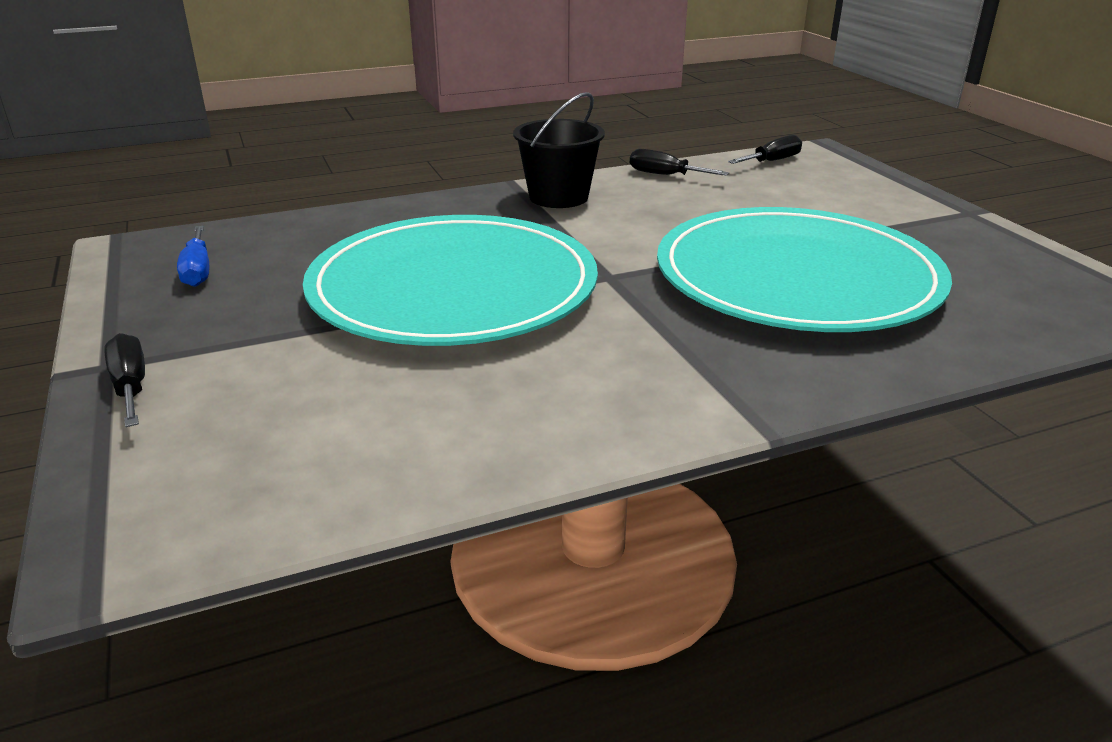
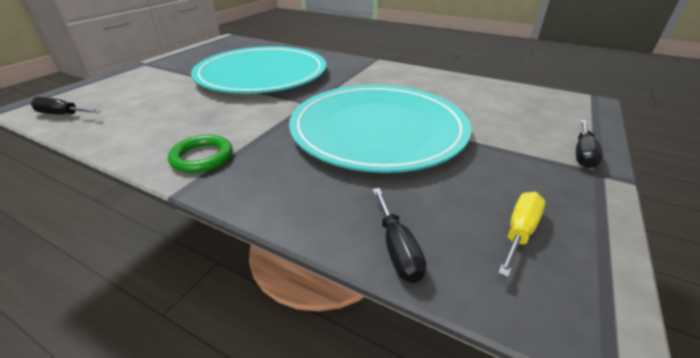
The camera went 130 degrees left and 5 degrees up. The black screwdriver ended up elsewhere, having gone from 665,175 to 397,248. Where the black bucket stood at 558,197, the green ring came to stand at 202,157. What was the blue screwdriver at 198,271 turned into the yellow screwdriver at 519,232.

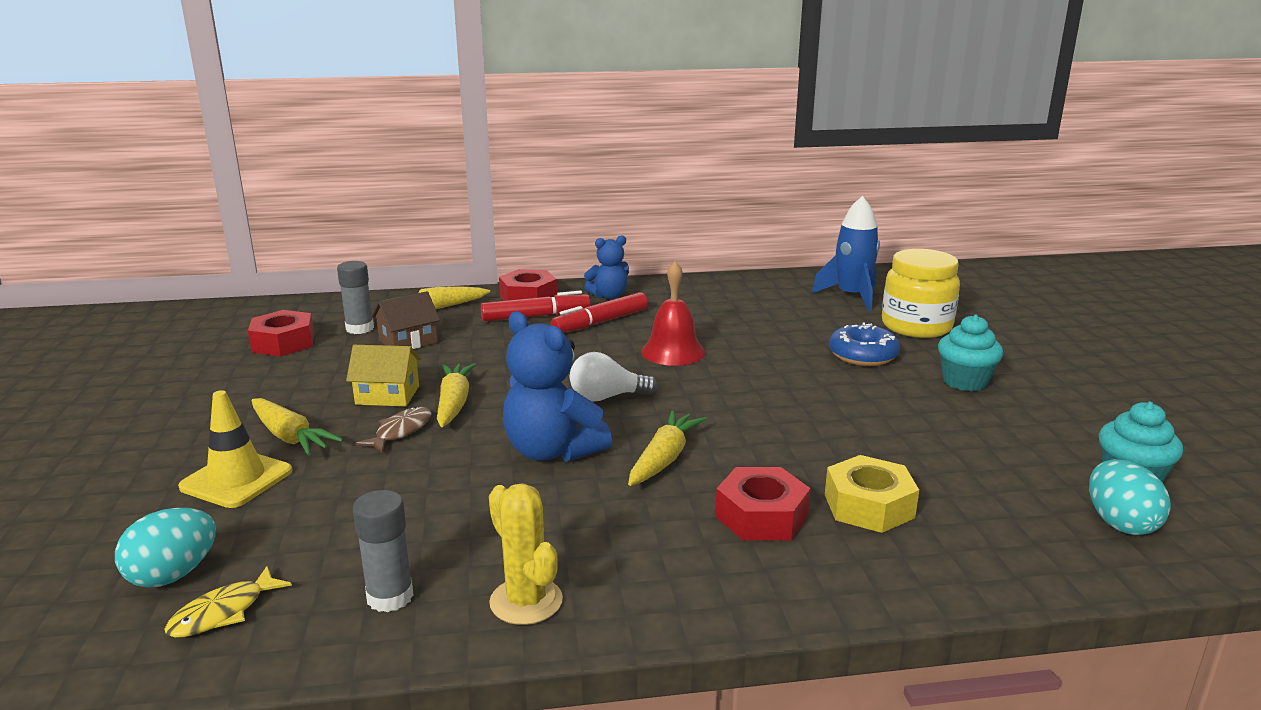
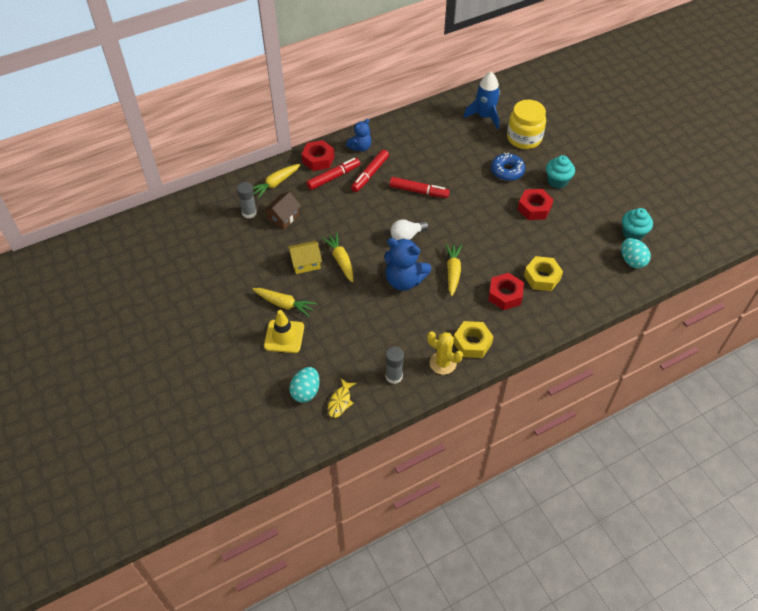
The camera went 20 degrees left and 30 degrees up. The second view lost the brown fish at 401,431. The second view gained the yellow nut at 472,343. The red nut ended up elsewhere, having gone from 283,343 to 534,208. Where the red bell stood at 673,352, the red marker came to stand at 419,191.

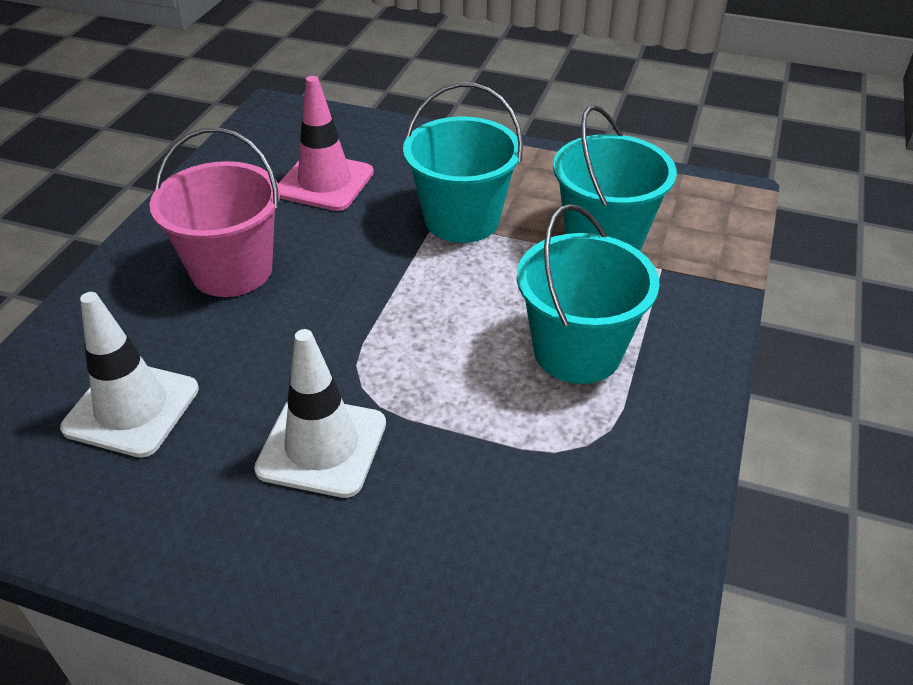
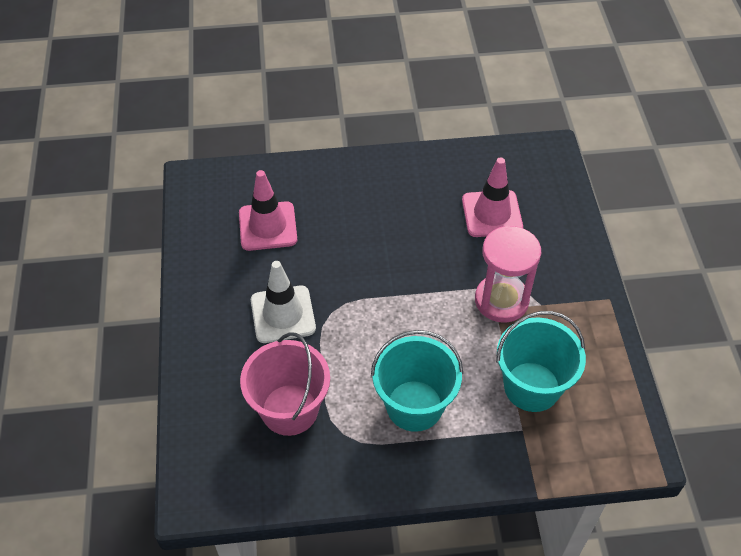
The camera went 65 degrees right and 10 degrees up. The pink bucket ended up elsewhere, having gone from 232,270 to 289,409. Where the turquoise bucket stood at 462,220, the pink hourglass came to stand at 501,300. What was the white traffic cone at 131,408 turned into the pink traffic cone at 268,226.

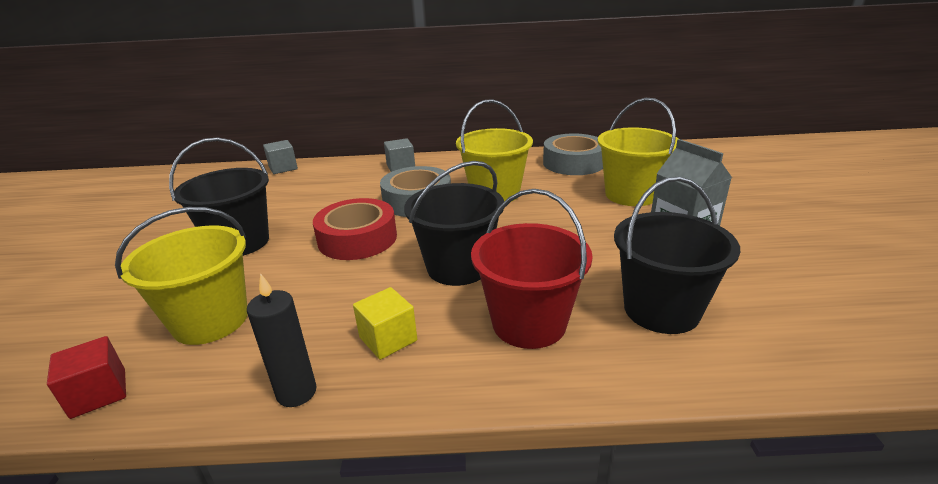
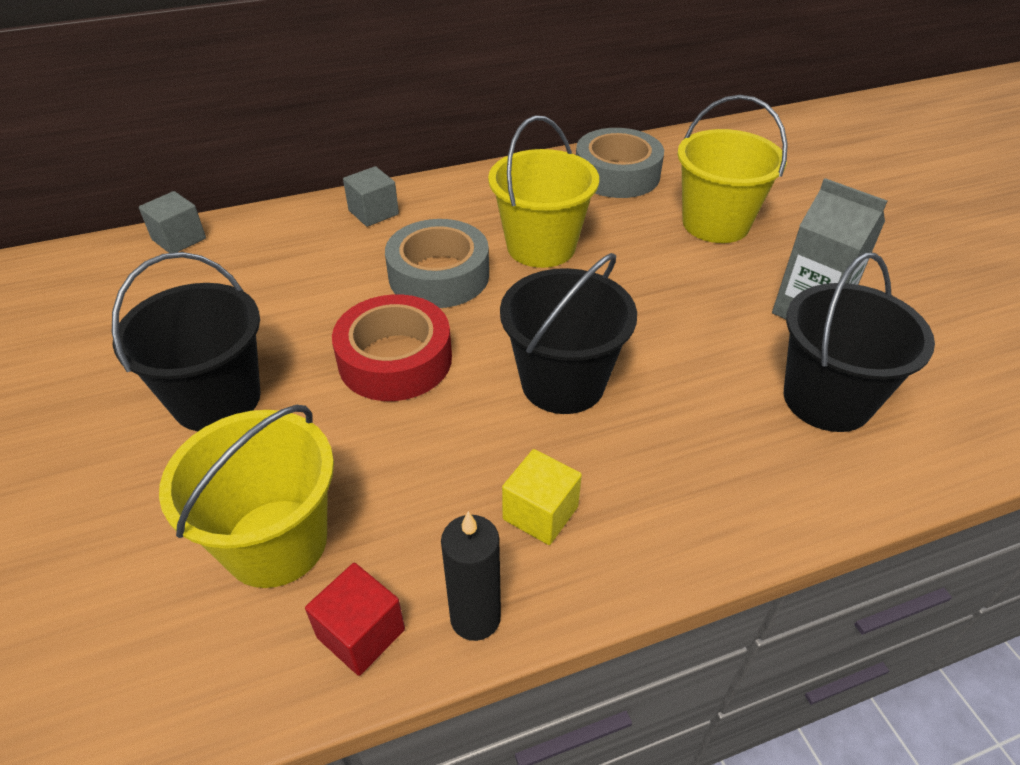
The camera went 20 degrees left and 15 degrees up. The second view lost the red bucket at 529,323. The red cube ended up elsewhere, having gone from 99,393 to 361,633.

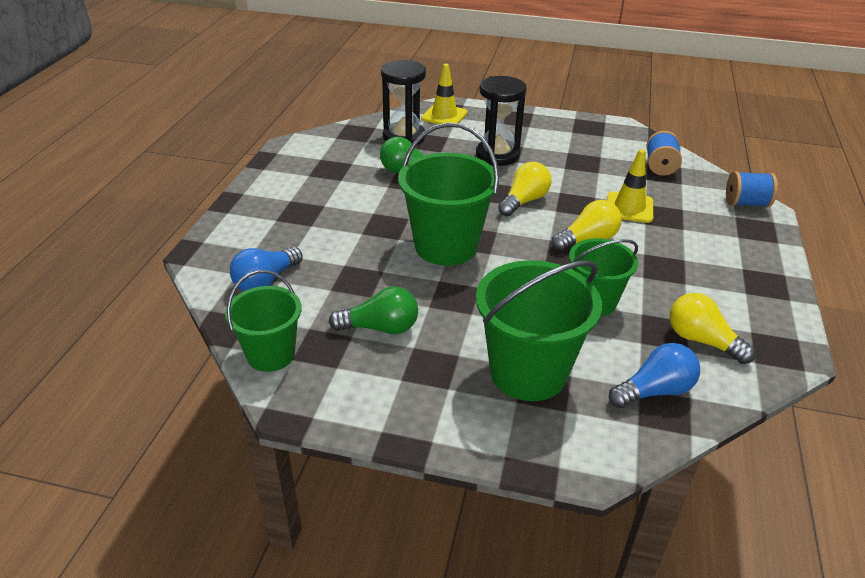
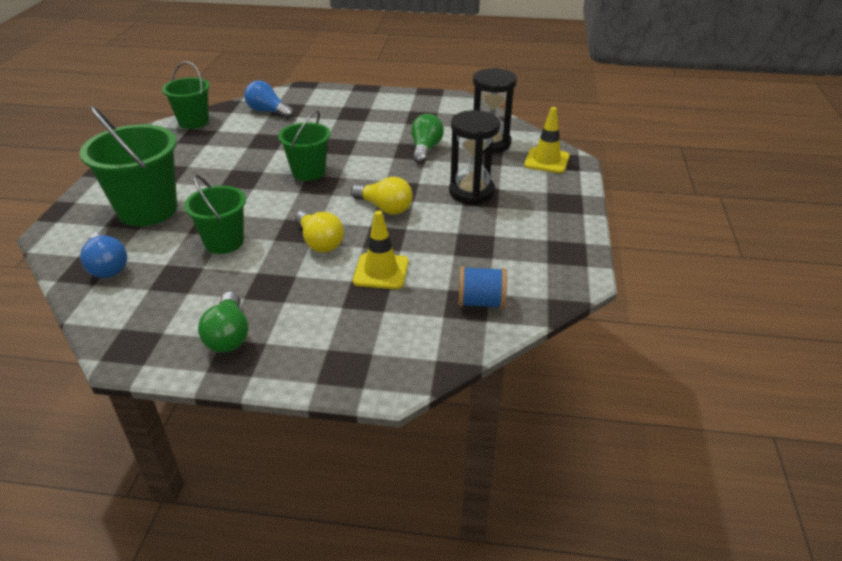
The camera went 85 degrees right and 0 degrees up. The second view lost the yellow light bulb at 702,341. The second view lost the blue spool at 746,203. The green light bulb ended up elsewhere, having gone from 380,328 to 229,335. The size of the green bucket at 446,246 changed by a factor of 0.63.

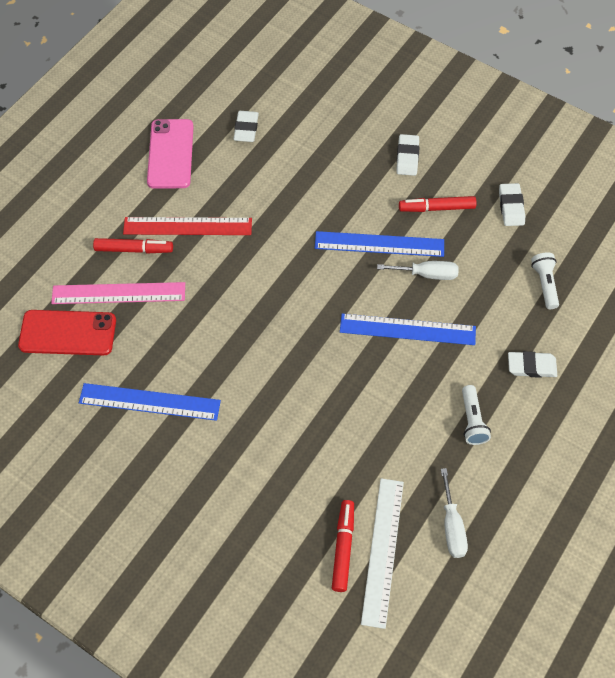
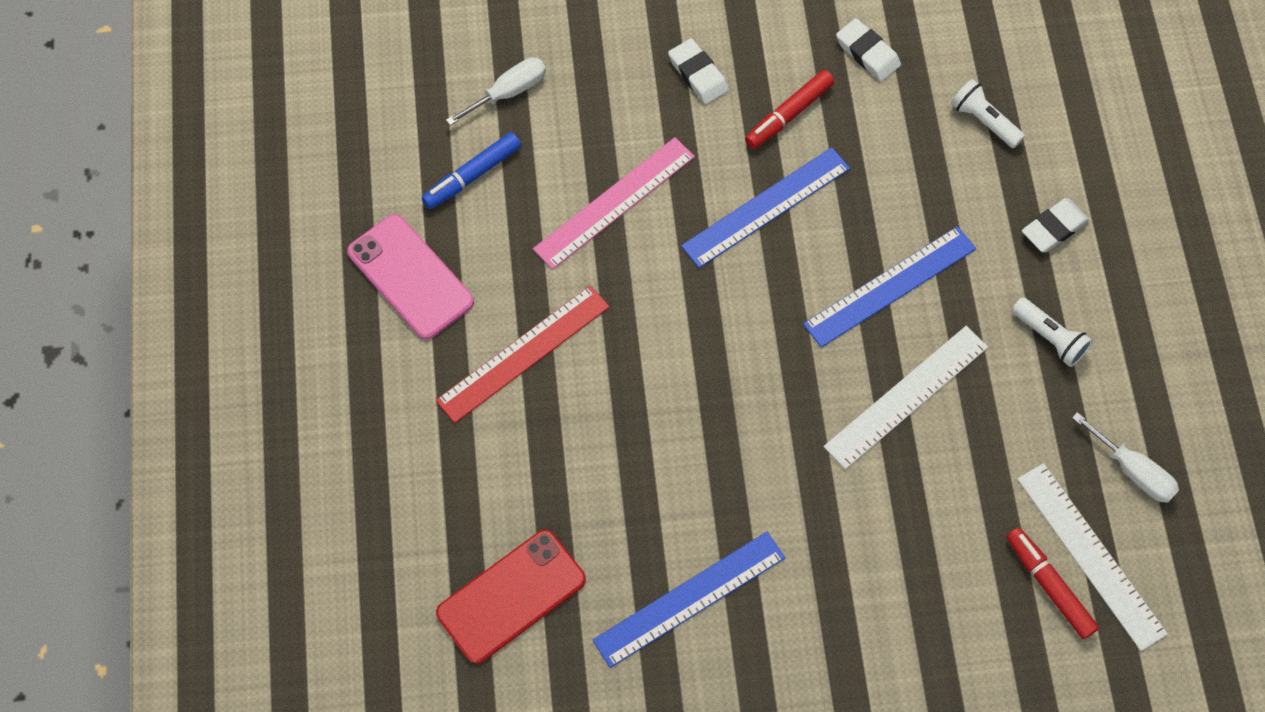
The camera went 40 degrees left and 5 degrees up. The second view lost the red marker at 134,249. The second view gained the white ruler at 906,396. The pink ruler ended up elsewhere, having gone from 118,293 to 614,202. The white screwdriver ended up elsewhere, having gone from 427,274 to 508,92. Where the white eraser stood at 246,129, the blue marker came to stand at 472,176.

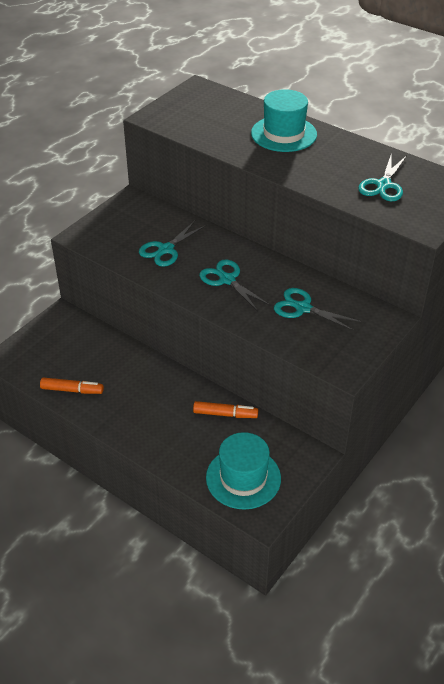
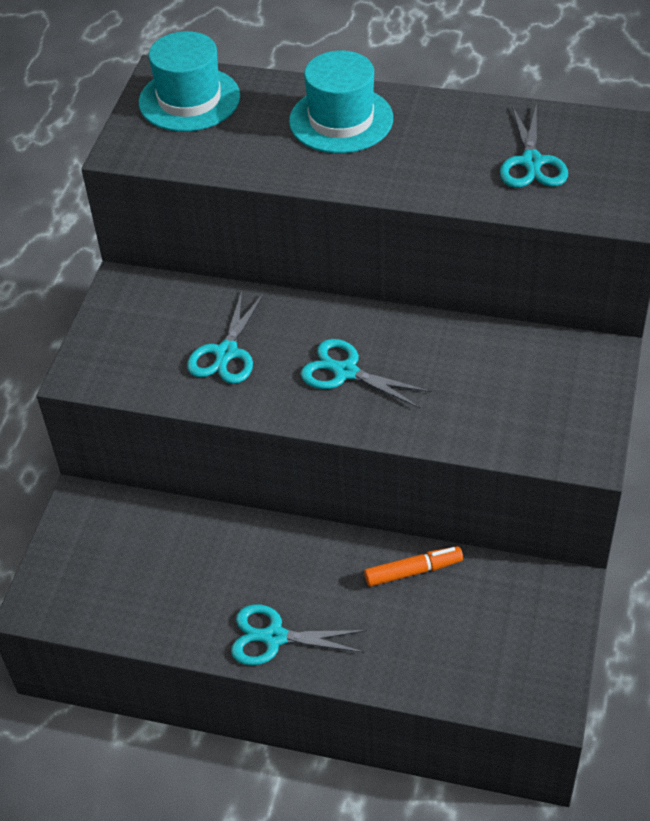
The camera went 20 degrees left and 5 degrees up. The second view lost the orange marker at 72,390. The turquoise hat ended up elsewhere, having gone from 243,478 to 189,99. The turquoise scissors ended up elsewhere, having gone from 303,308 to 274,637.

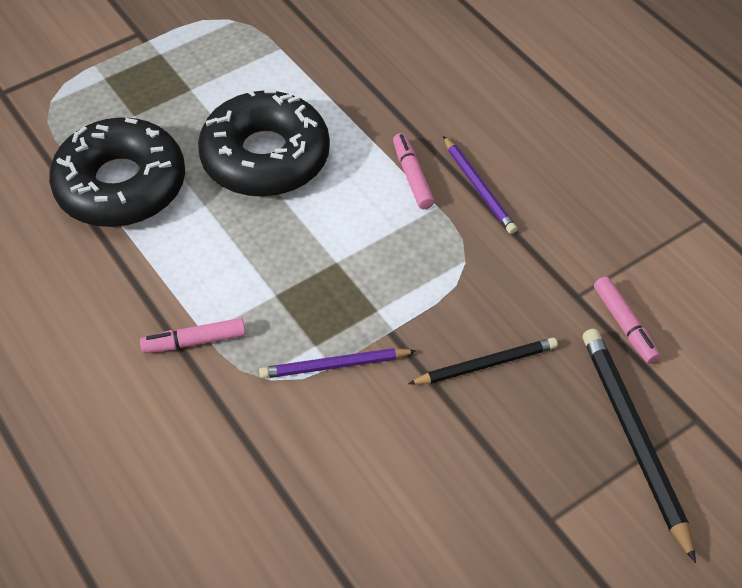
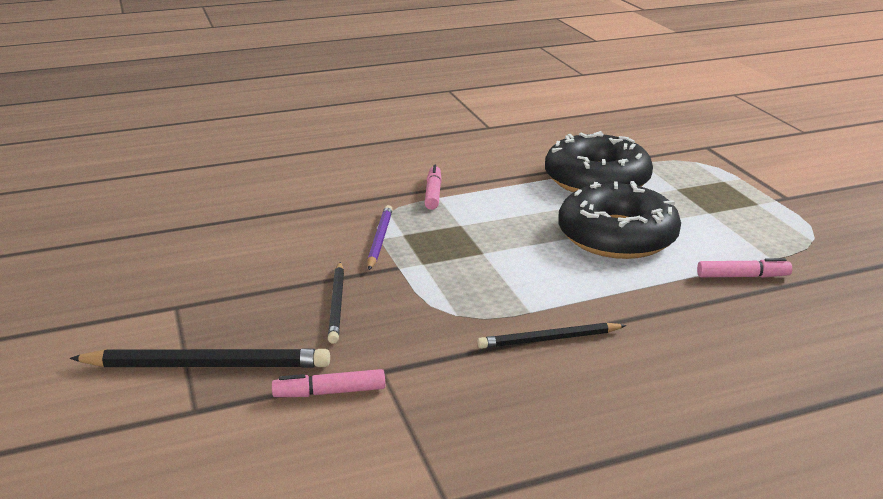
The camera went 105 degrees right and 25 degrees down. The pink marker ended up elsewhere, having gone from 412,176 to 742,276. What was the purple pencil at 478,187 turned into the black pencil at 549,339.

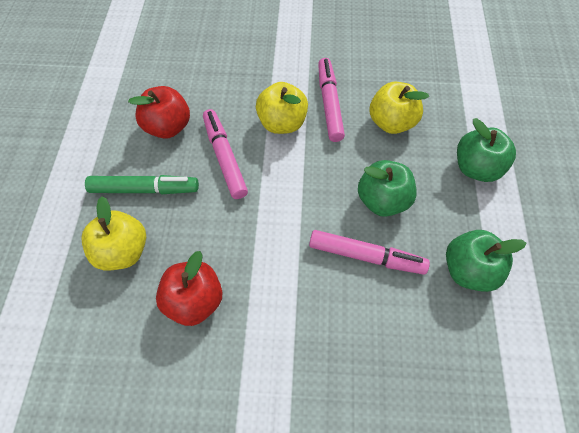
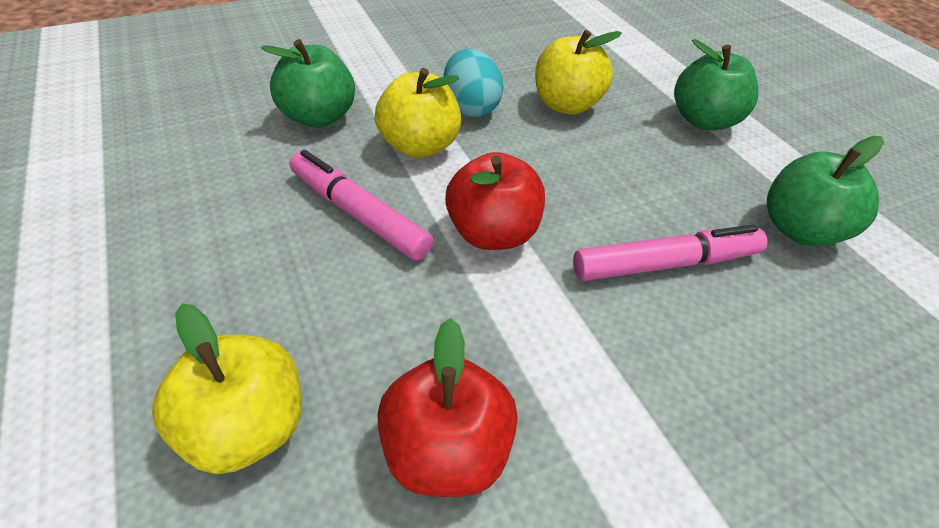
The camera went 30 degrees left and 15 degrees down. The second view lost the green marker at 144,189. The red apple ended up elsewhere, having gone from 168,127 to 492,233. The green apple ended up elsewhere, having gone from 382,200 to 319,117. Where the pink marker stood at 329,104, the turquoise egg came to stand at 471,108.

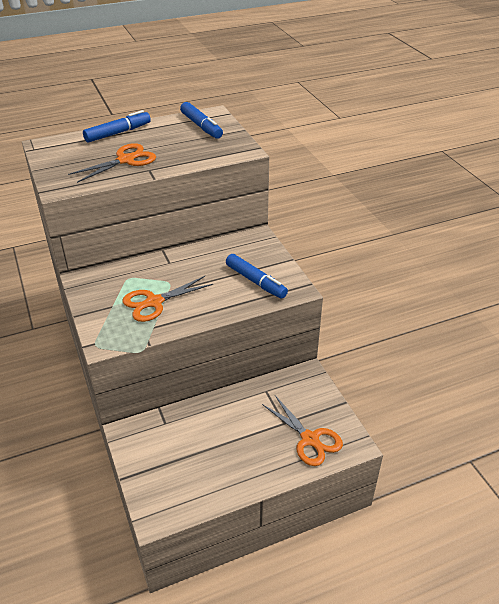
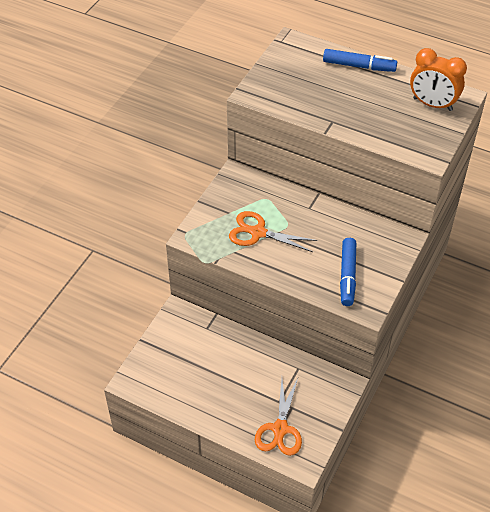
The camera went 50 degrees right and 10 degrees up. The second view lost the orange scissors at 125,160. Where the blue marker stood at 201,126, the orange clock came to stand at 432,104.

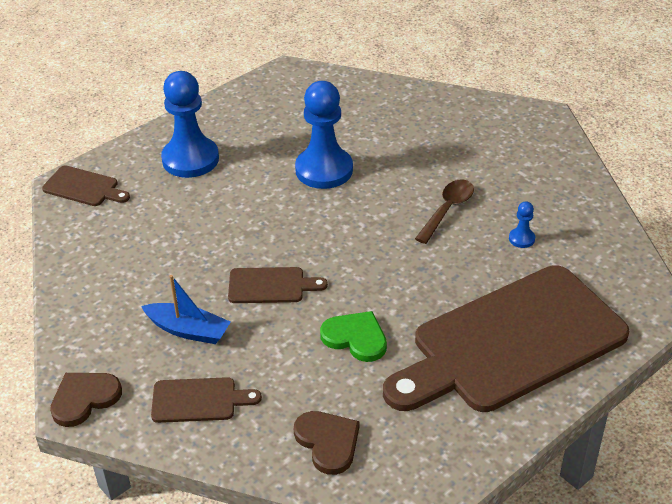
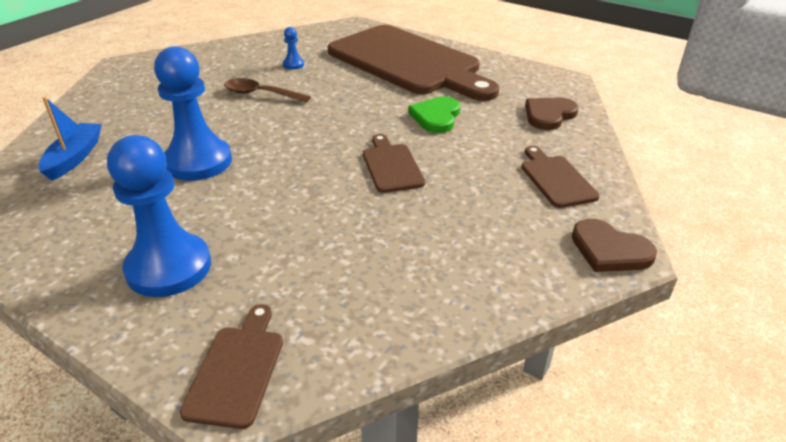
The camera went 105 degrees left and 5 degrees down. The blue boat ended up elsewhere, having gone from 188,330 to 74,157.

